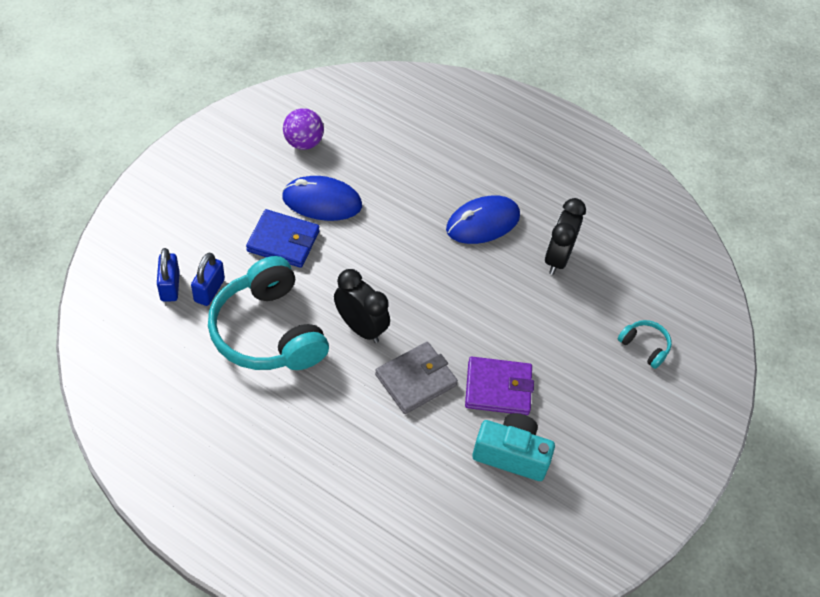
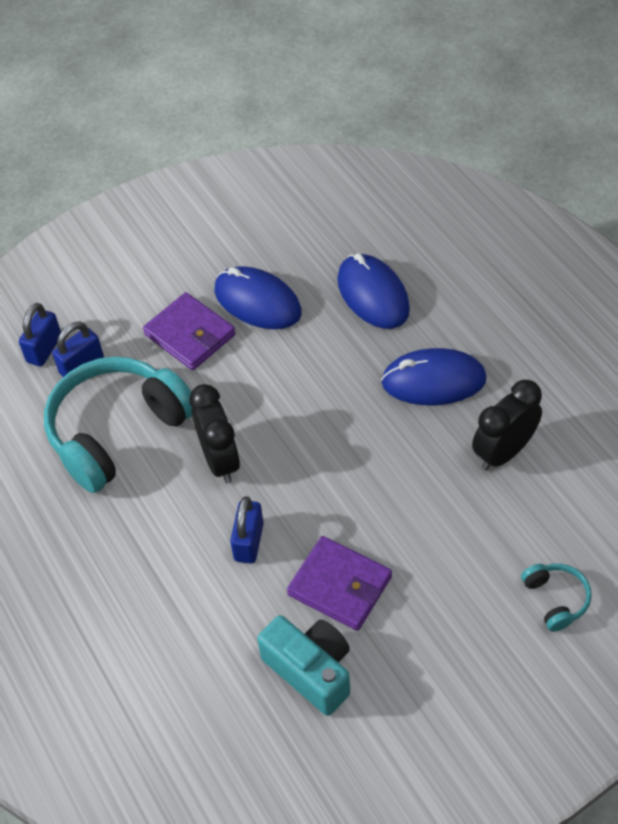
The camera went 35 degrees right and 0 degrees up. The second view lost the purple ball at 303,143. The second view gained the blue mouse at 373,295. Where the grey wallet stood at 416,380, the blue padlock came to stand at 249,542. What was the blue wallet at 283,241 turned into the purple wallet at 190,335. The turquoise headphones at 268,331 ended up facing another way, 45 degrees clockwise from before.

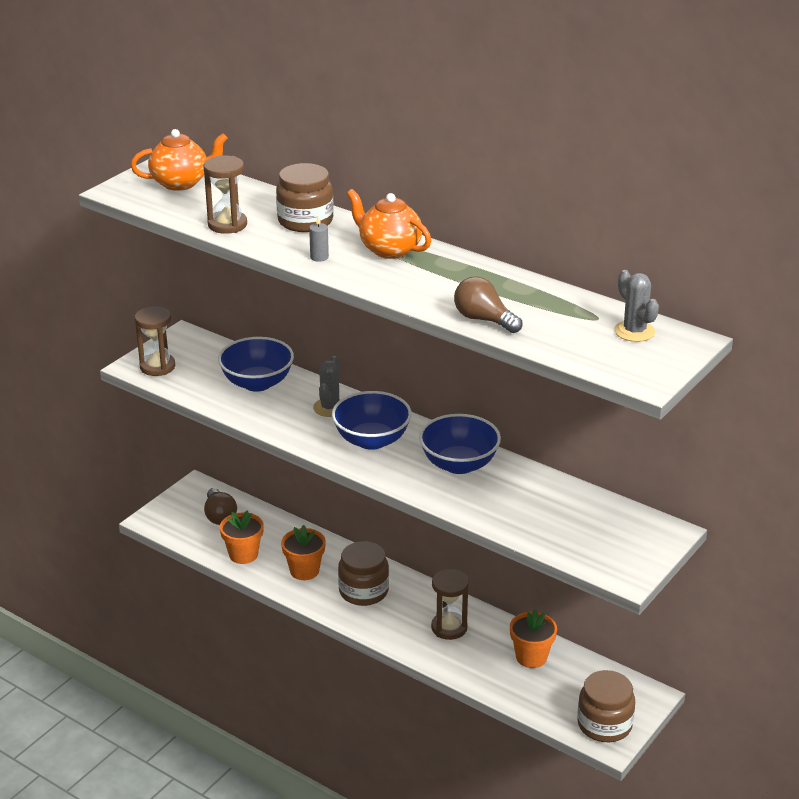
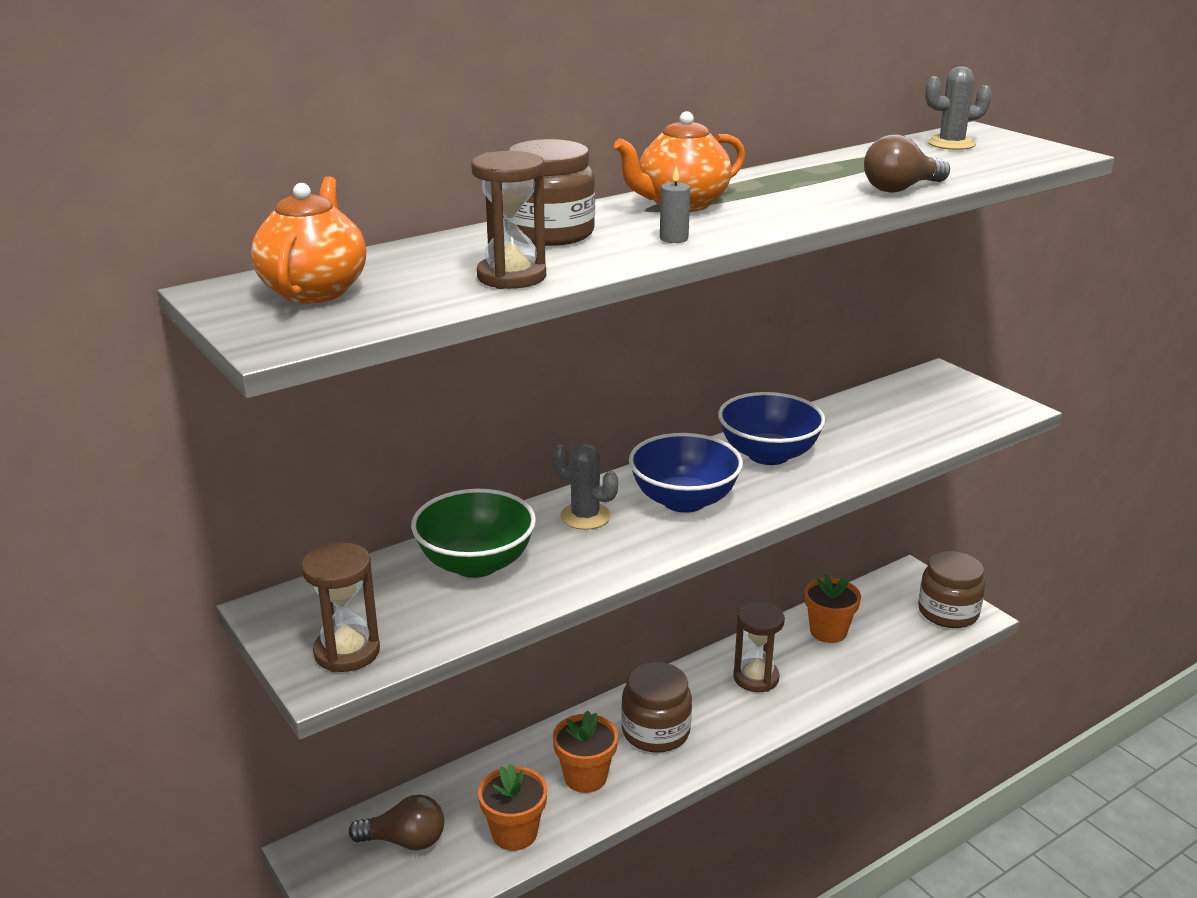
The camera went 70 degrees left and 5 degrees down. What was the blue bowl at 257,383 turned into the green bowl at 476,563.

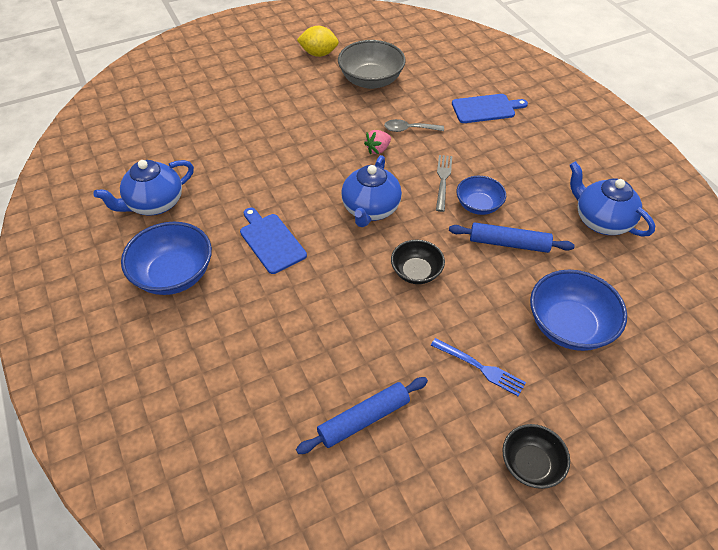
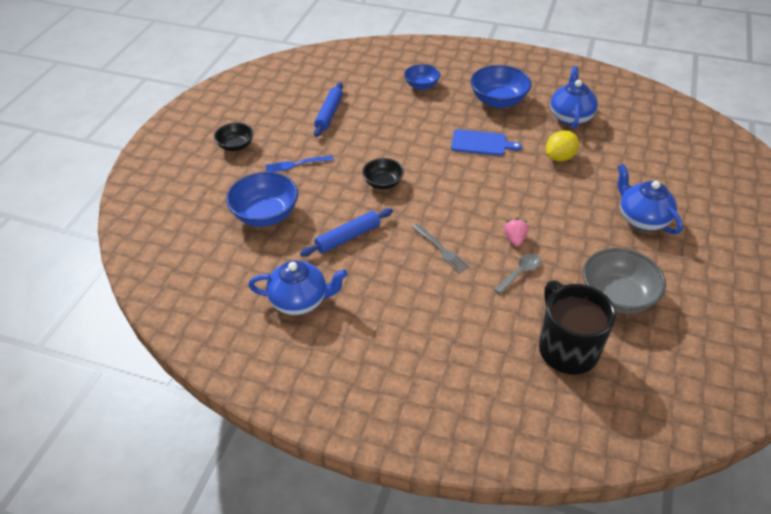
The camera went 135 degrees right and 5 degrees down. The second view lost the blue cutting board at 486,108. The second view gained the black mug at 566,348. The yellow lemon ended up elsewhere, having gone from 319,54 to 559,157. The blue teapot ended up elsewhere, having gone from 370,209 to 641,219. The blue bowl ended up elsewhere, having gone from 478,205 to 421,85.

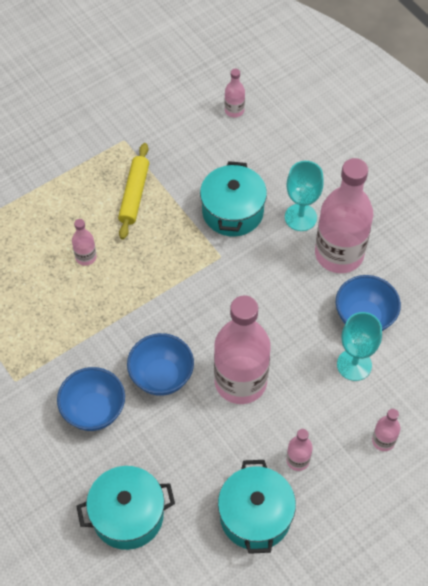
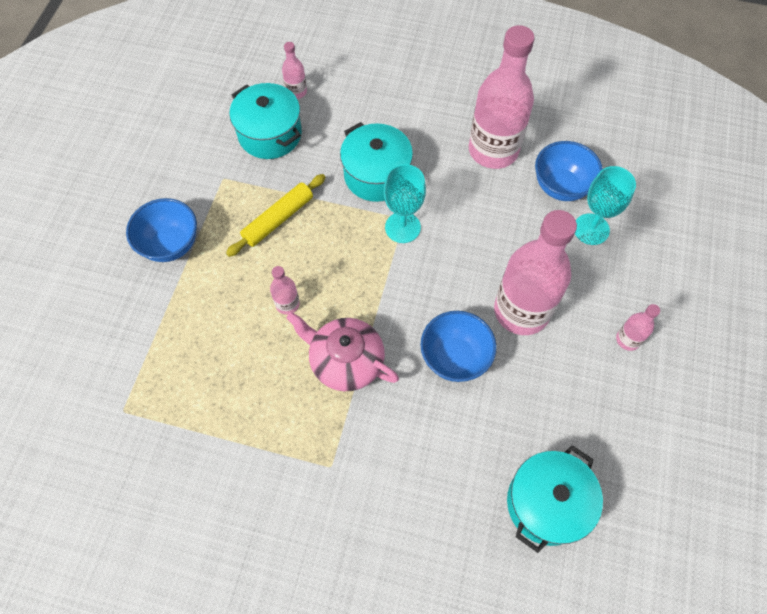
The camera went 40 degrees left and 5 degrees up. The second view lost the pink bottle at 383,441. The second view gained the pink teapot at 345,361. The blue bowl ended up elsewhere, having gone from 94,411 to 171,244. The turquoise pot ended up elsewhere, having gone from 255,516 to 270,134. The turquoise goblet ended up elsewhere, having gone from 300,217 to 402,227. The yellow rolling pin at 134,194 ended up facing another way, 75 degrees clockwise from before.

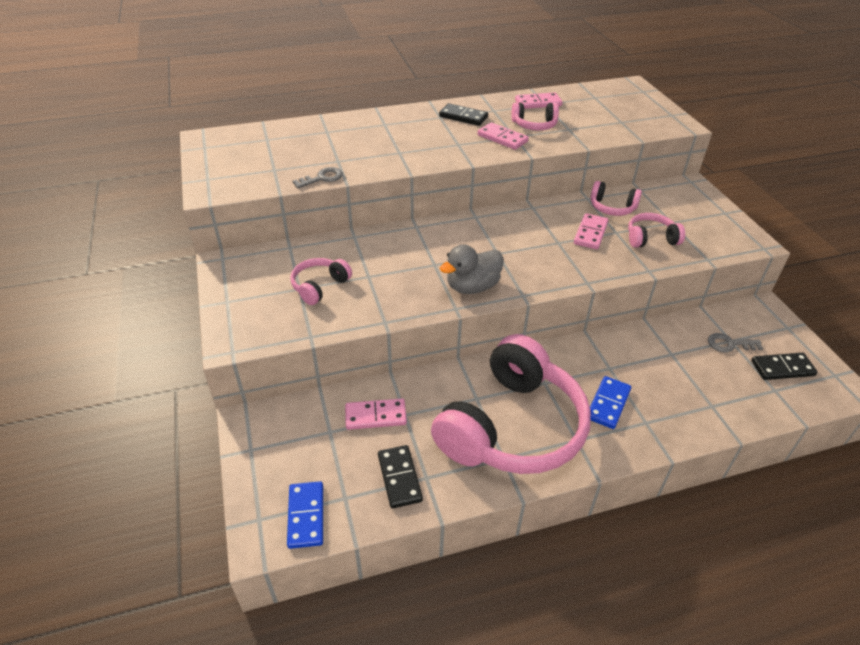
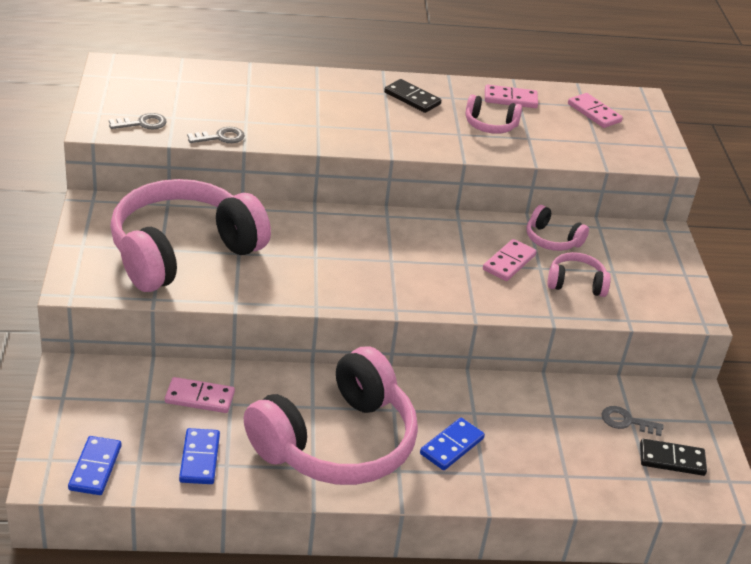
The camera went 10 degrees right and 5 degrees down. The second view lost the grey duck at 472,287. The second view gained the grey key at 142,123. The pink domino ended up elsewhere, having gone from 502,138 to 594,113. What was the black domino at 399,478 turned into the blue domino at 199,458. The size of the pink headphones at 320,286 changed by a factor of 2.35.

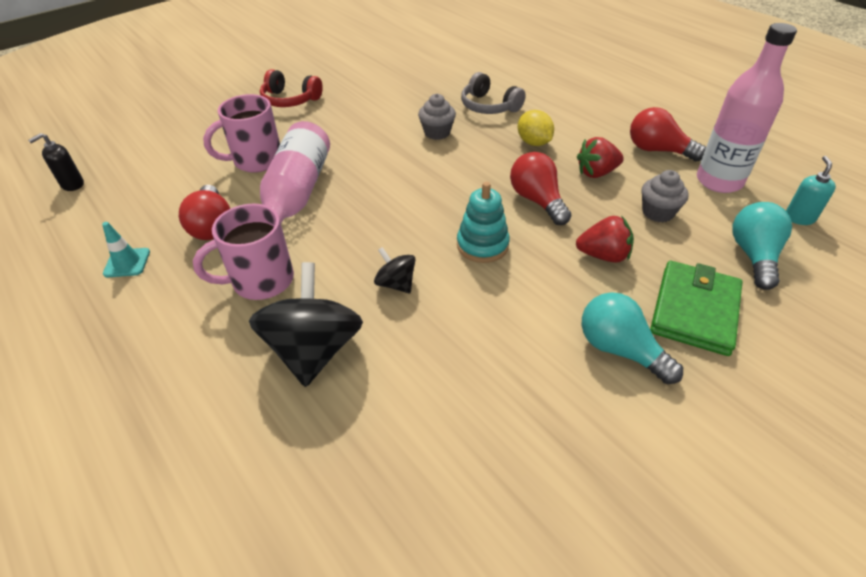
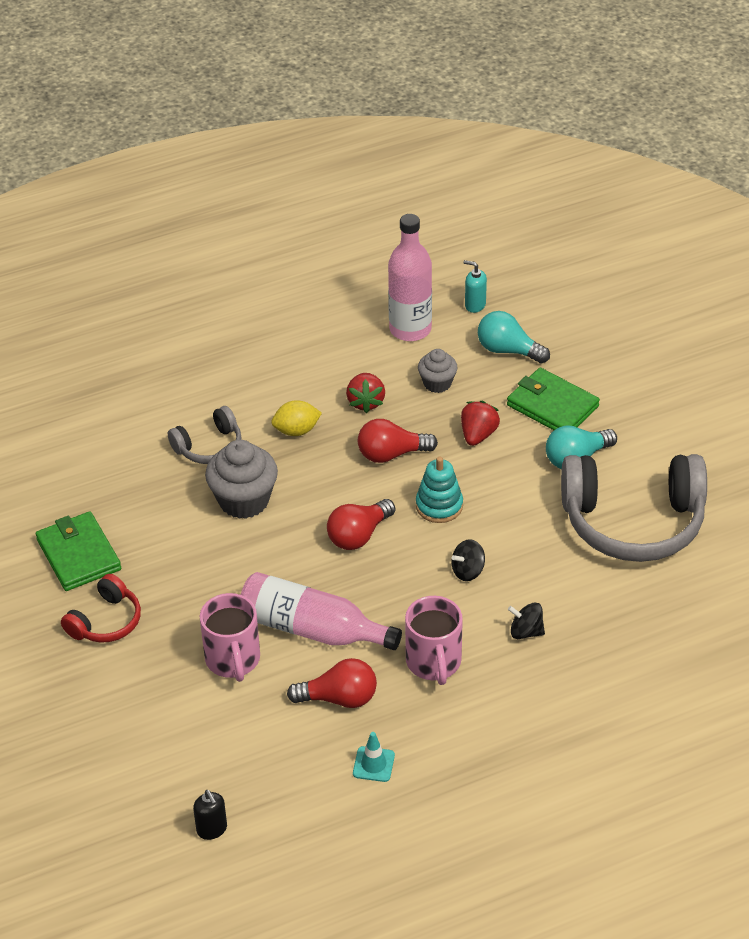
The camera went 75 degrees left and 0 degrees up. The second view gained the green wallet at 78,554. The second view gained the grey headphones at 633,522. The red light bulb ended up elsewhere, having gone from 658,150 to 359,535. The size of the black spinning top at 314,350 changed by a factor of 0.50. The size of the grey cupcake at 437,133 changed by a factor of 1.71.

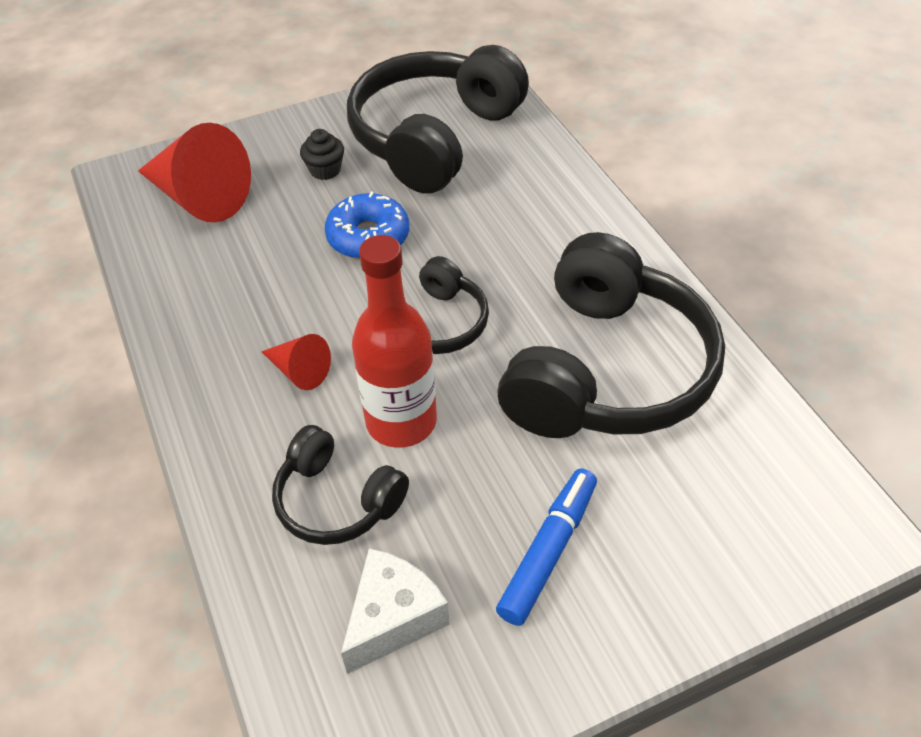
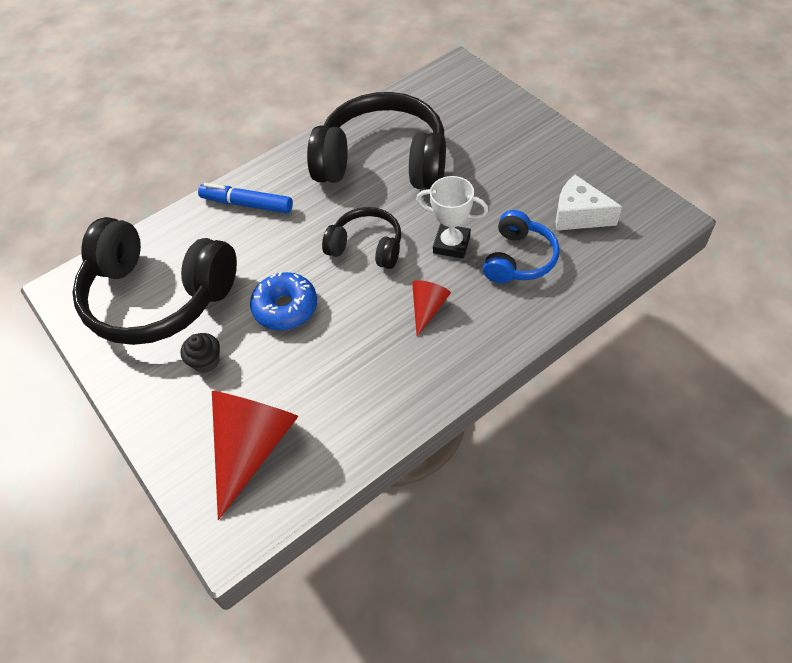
The camera went 100 degrees left and 5 degrees up. The blue marker ended up elsewhere, having gone from 548,551 to 247,204. Where the red bottle stood at 401,421, the white trophy came to stand at 451,244. What was the black headphones at 337,500 turned into the blue headphones at 519,259.

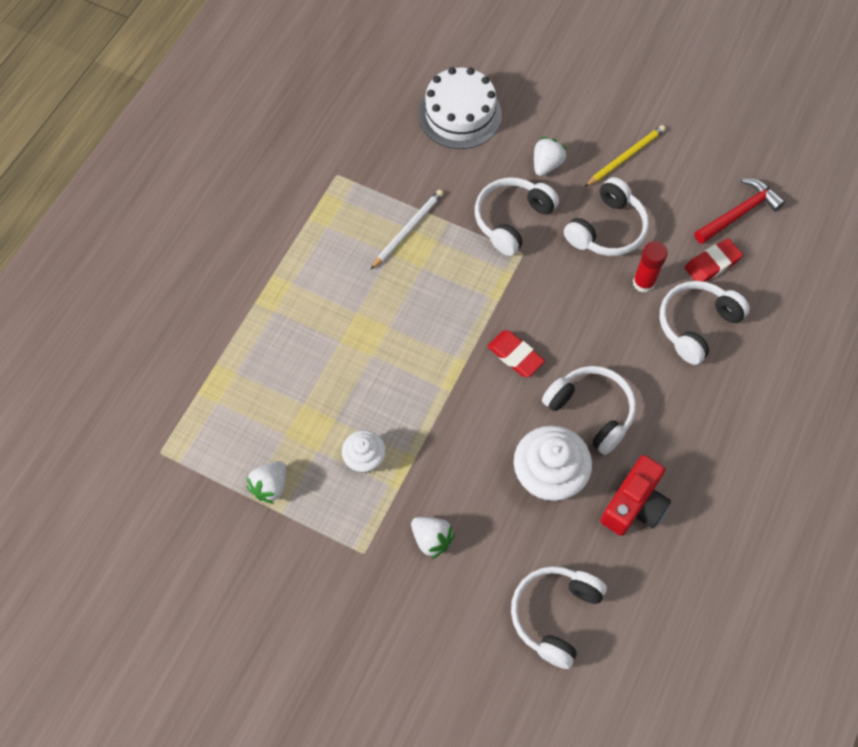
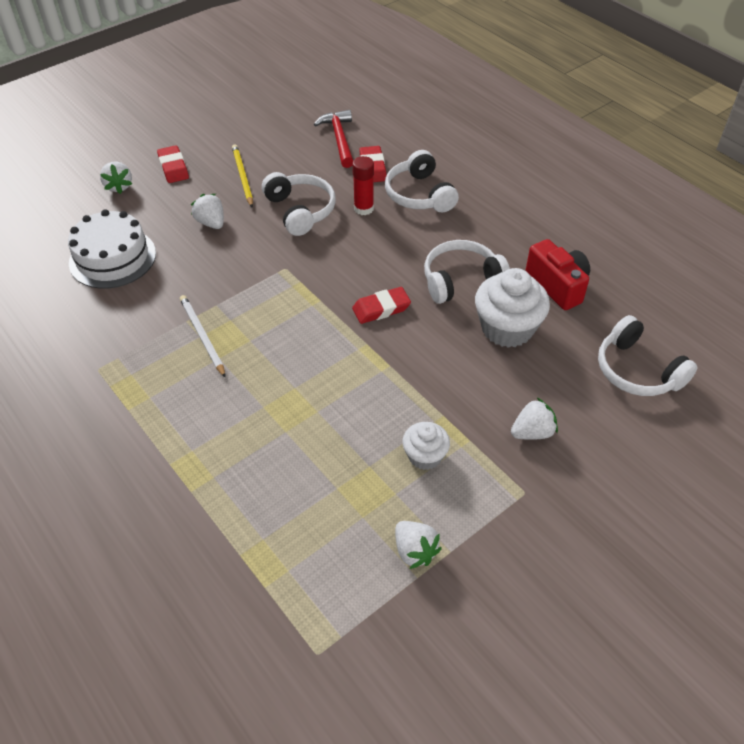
The camera went 65 degrees left and 15 degrees down. The second view lost the white headphones at 512,219. The second view gained the white strawberry at 119,186. The second view gained the red eraser at 173,167.

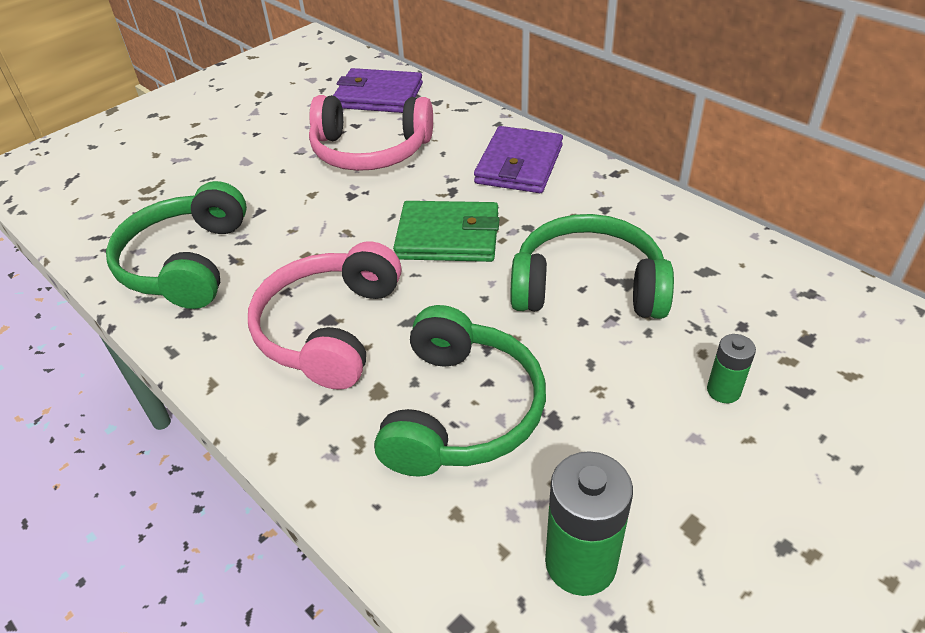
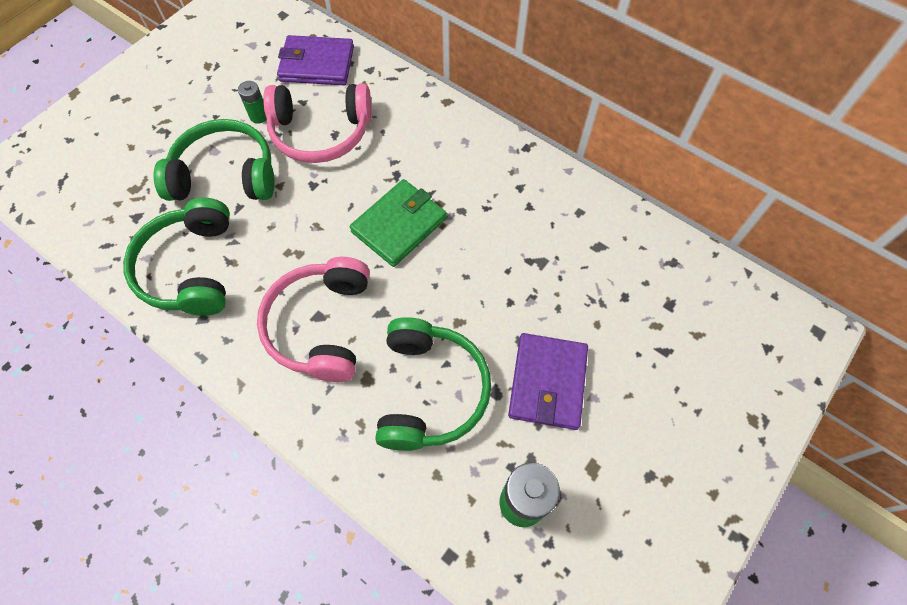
The camera went 10 degrees left and 20 degrees up. The purple wallet ended up elsewhere, having gone from 519,164 to 547,382. The green headphones ended up elsewhere, having gone from 588,286 to 225,175. The green battery ended up elsewhere, having gone from 723,391 to 259,116. The green wallet at 448,236 ended up facing another way, 45 degrees counterclockwise from before.

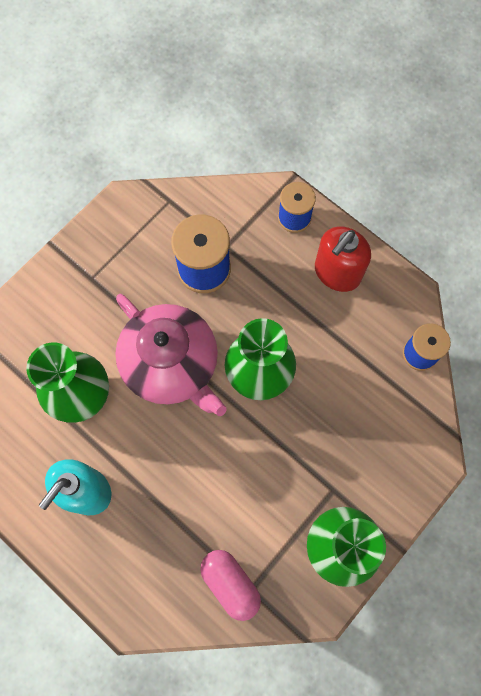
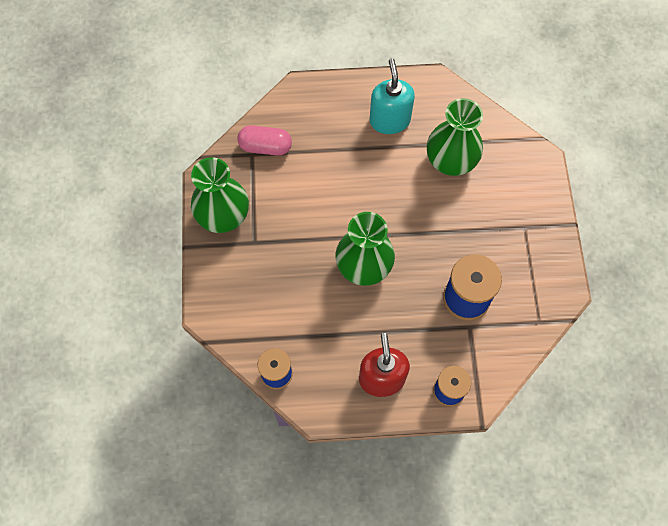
The camera went 135 degrees right and 5 degrees down. The second view lost the pink teapot at 172,364.

